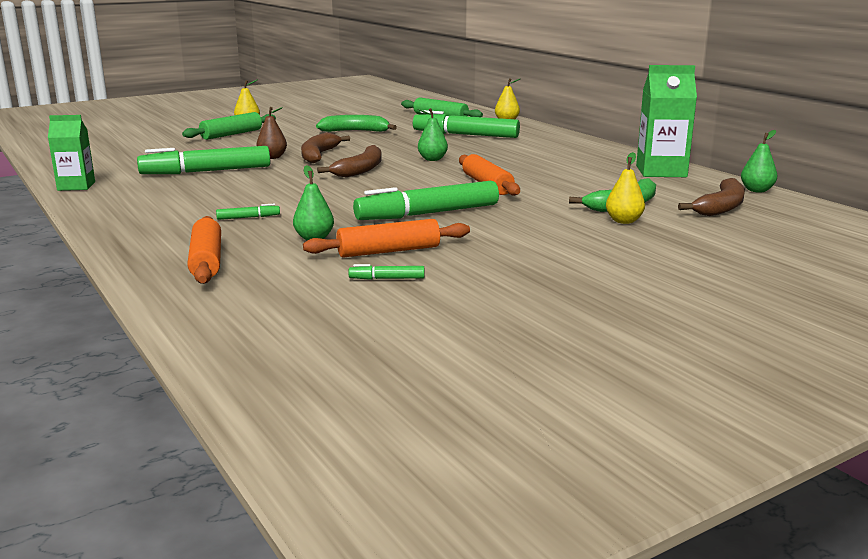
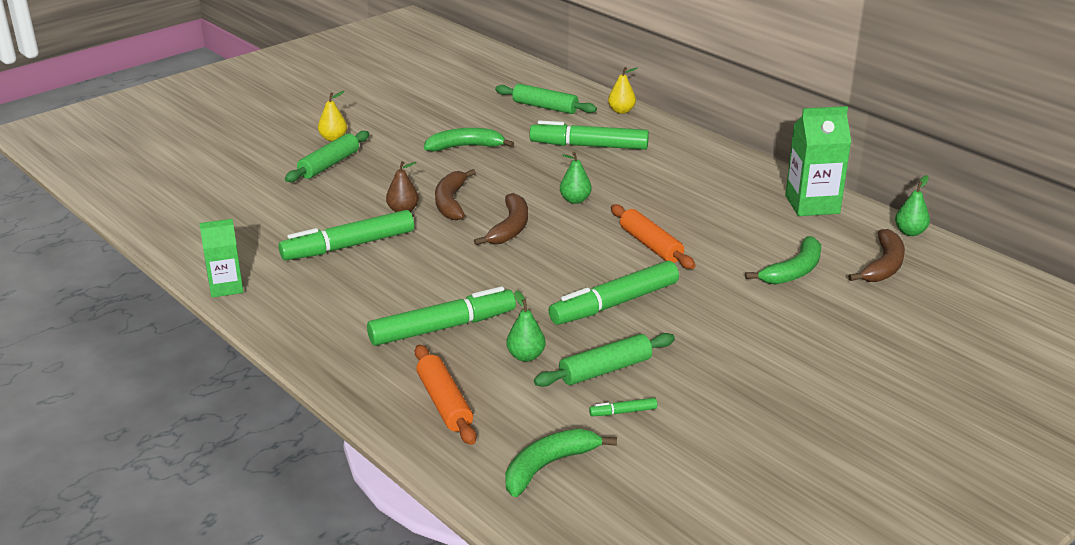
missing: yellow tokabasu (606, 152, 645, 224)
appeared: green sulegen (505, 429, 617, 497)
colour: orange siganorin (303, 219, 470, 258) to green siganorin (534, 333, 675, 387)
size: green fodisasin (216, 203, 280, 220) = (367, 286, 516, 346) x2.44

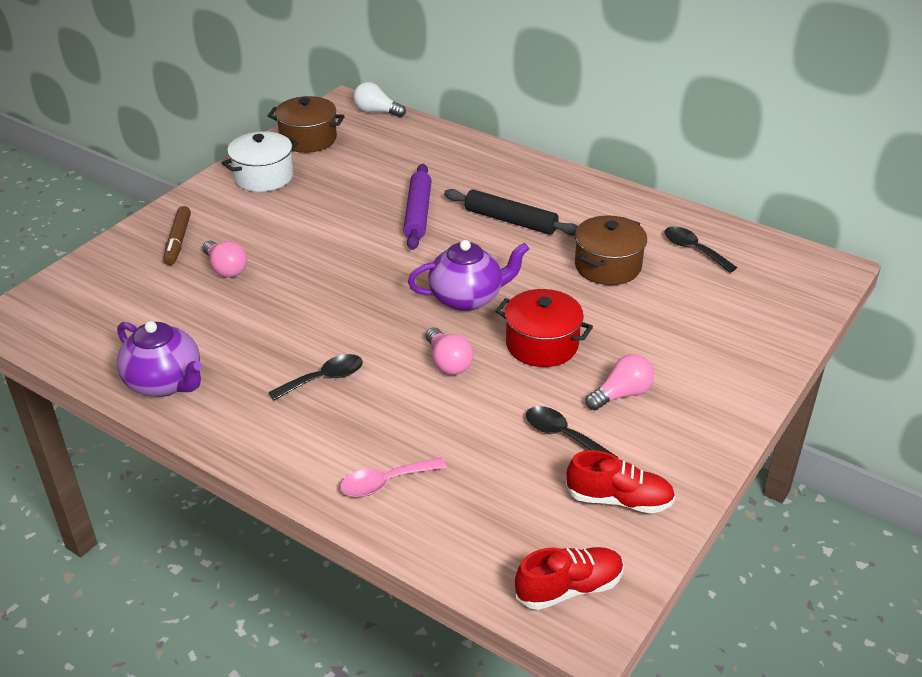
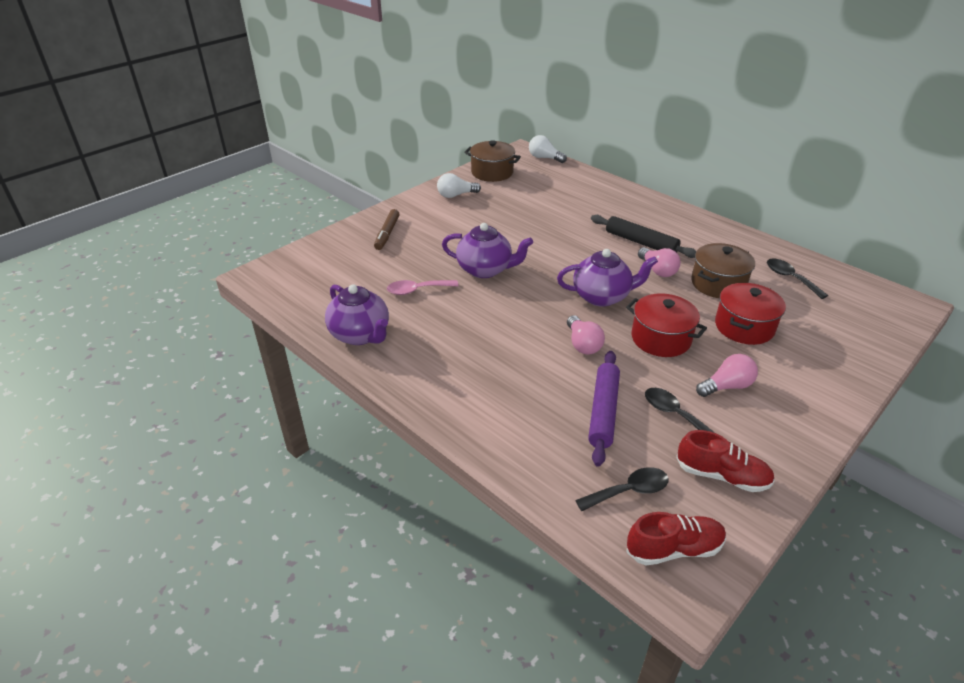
appeared: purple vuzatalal (442, 223, 533, 278); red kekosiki (715, 283, 786, 345)
relocated: purple siganorin (403, 164, 432, 250) to (588, 351, 620, 467); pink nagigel (202, 240, 247, 278) to (638, 248, 681, 277); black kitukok (269, 354, 363, 401) to (575, 467, 669, 511); pink kitukok (340, 457, 447, 497) to (387, 280, 458, 295)
exchanged: white kekosiki (222, 132, 298, 192) to white nagigel (437, 173, 481, 198)

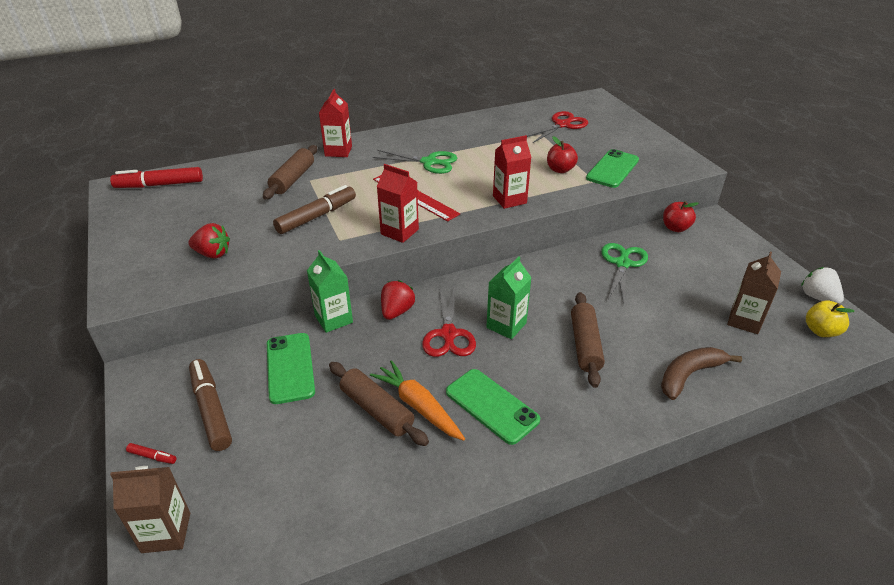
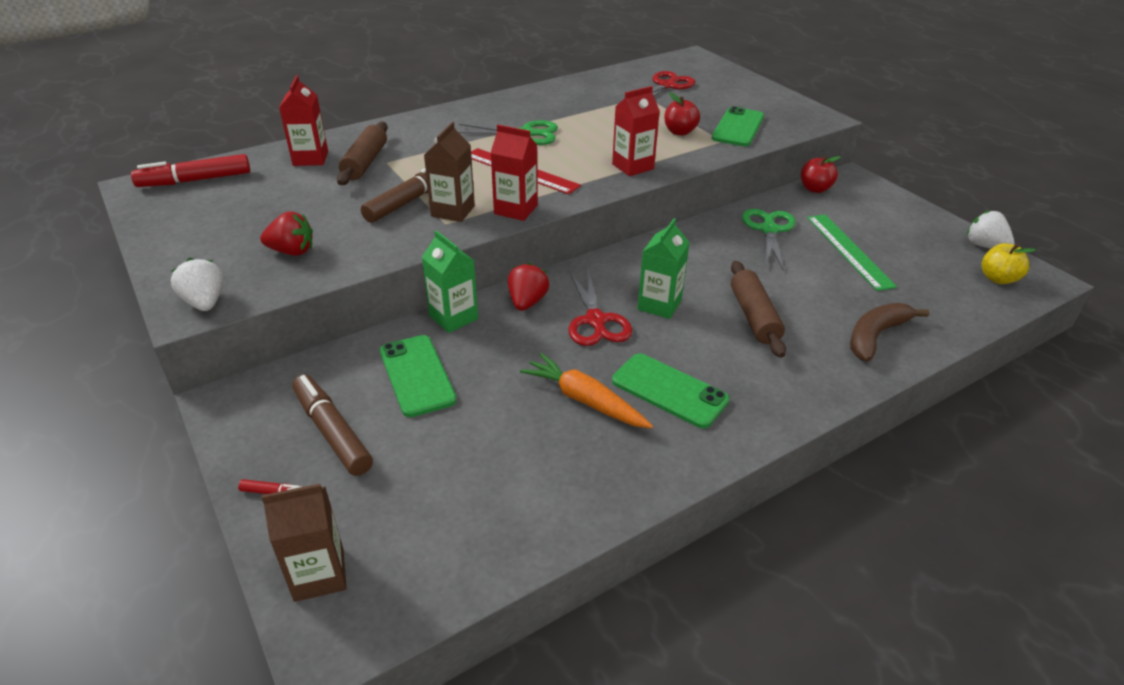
missing: brown siganorin (329, 362, 429, 446)
appeared: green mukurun (807, 214, 897, 291); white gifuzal (171, 258, 223, 311)
relocated: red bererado (319, 89, 352, 157) to (279, 75, 328, 166); brown bererado (727, 252, 781, 334) to (424, 122, 475, 222)

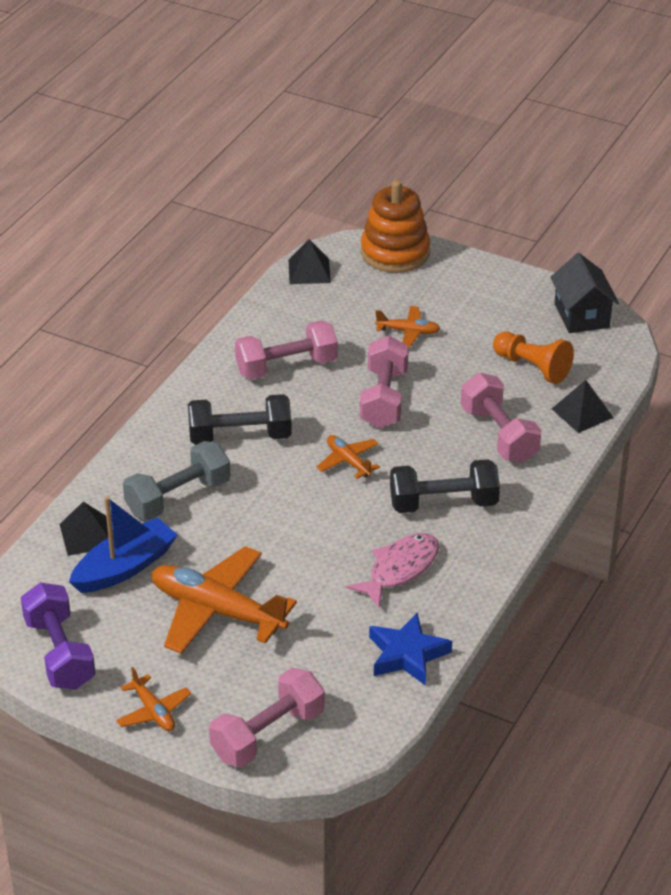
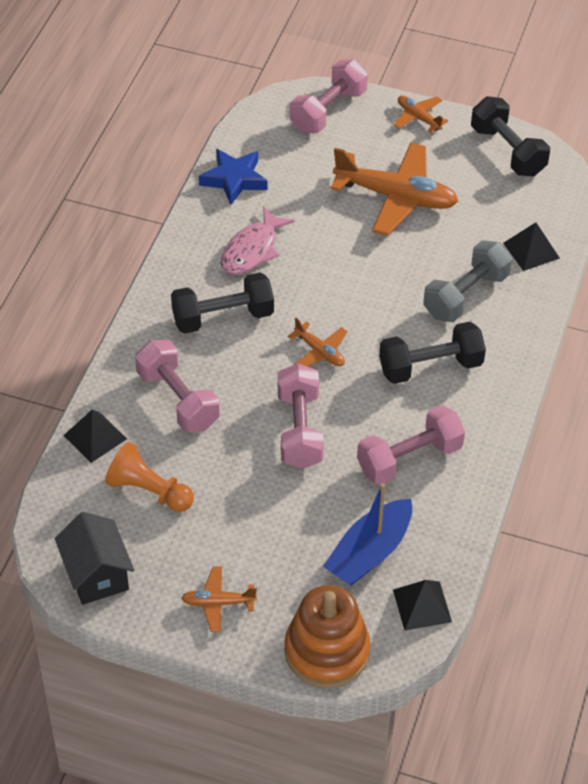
relocated: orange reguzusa (375, 306, 441, 348) to (181, 567, 257, 632); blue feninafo (69, 497, 178, 593) to (323, 483, 412, 586)
colour: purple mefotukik (21, 582, 96, 690) to black mefotukik (471, 97, 550, 176)

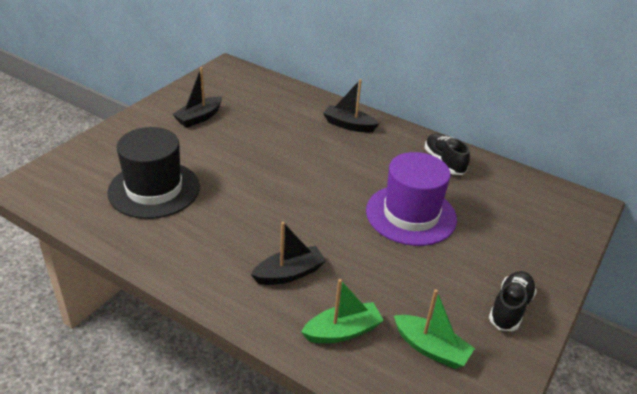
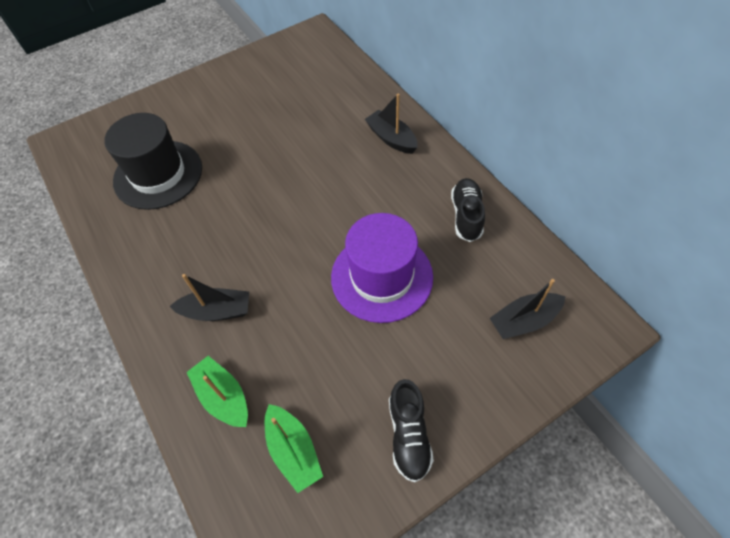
relocated: black feninafo (173, 67, 222, 128) to (489, 279, 566, 339)
spun: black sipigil (489, 271, 537, 331) = (389, 379, 434, 482) 120 degrees clockwise; green feninafo (301, 279, 384, 343) = (187, 356, 248, 427) 135 degrees counterclockwise

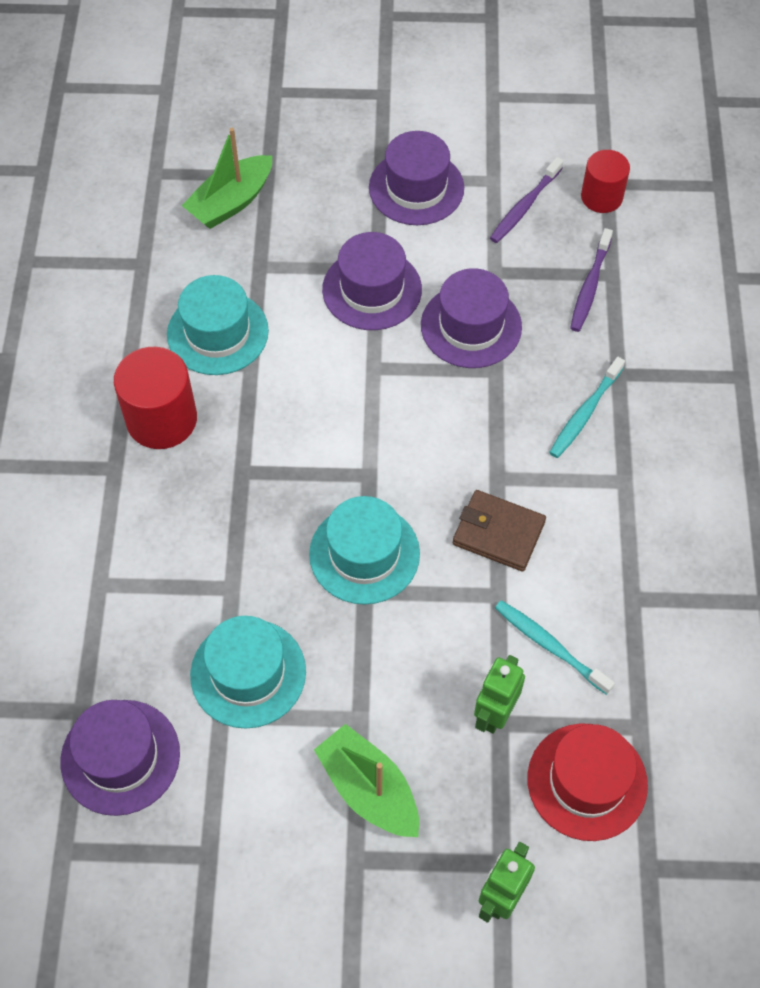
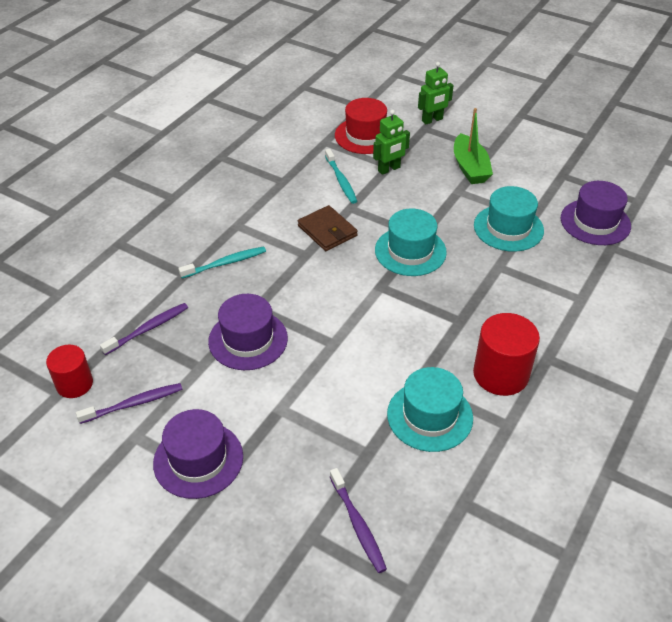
missing: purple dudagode (322, 232, 422, 330)
exchanged: green feninafo (182, 128, 272, 229) to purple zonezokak (330, 468, 387, 573)

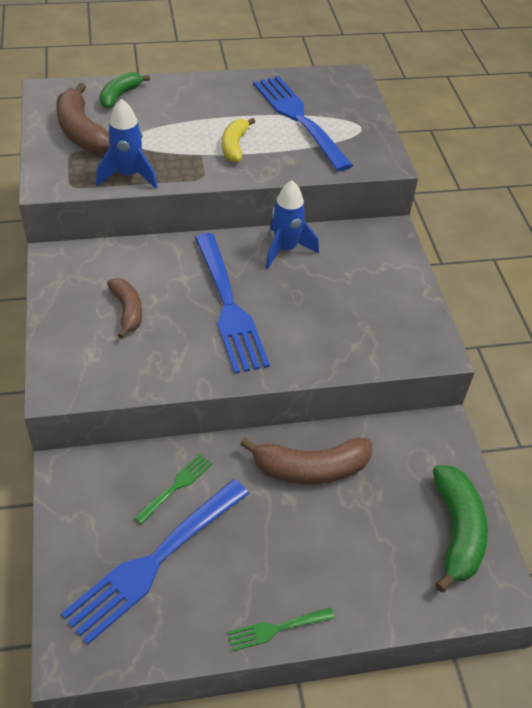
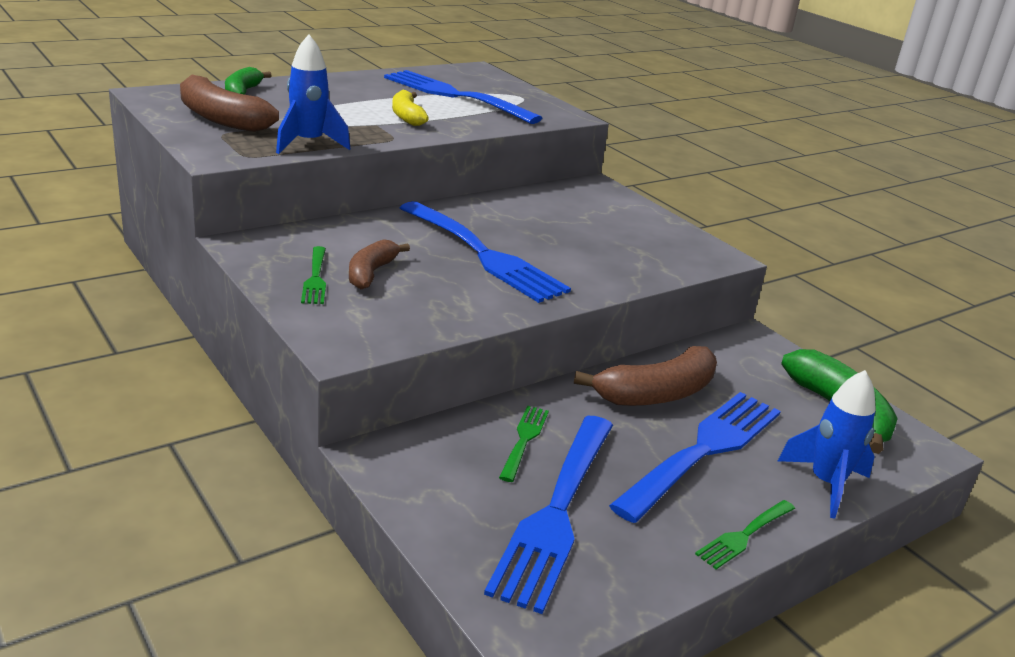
appeared: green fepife (301, 246, 326, 304); blue fepife (609, 392, 781, 523)
relocated: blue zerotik (266, 180, 319, 269) to (778, 370, 876, 519)
spun: brown sulegen (107, 278, 142, 338) = (349, 239, 410, 289) 120 degrees counterclockwise

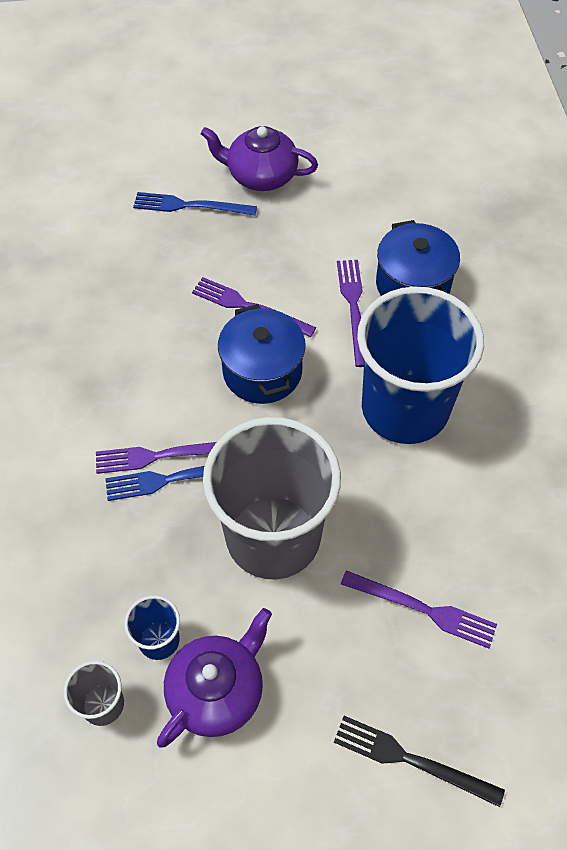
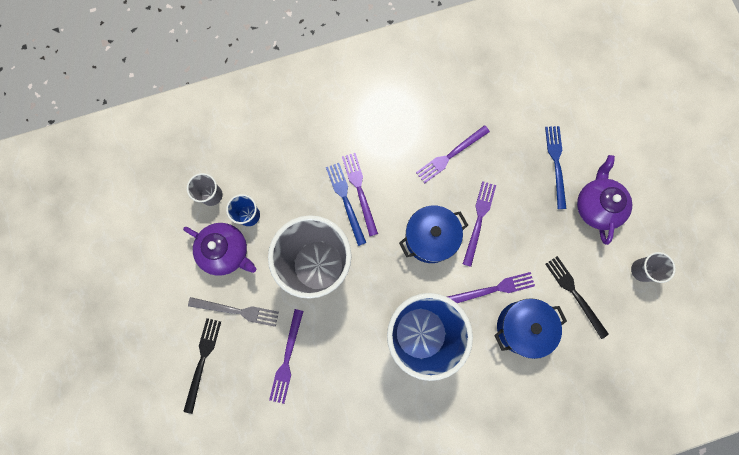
appeared: purple fepife (416, 125, 490, 184); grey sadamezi (631, 252, 676, 283); black fepife (545, 256, 609, 339); grey fepife (188, 297, 279, 327)

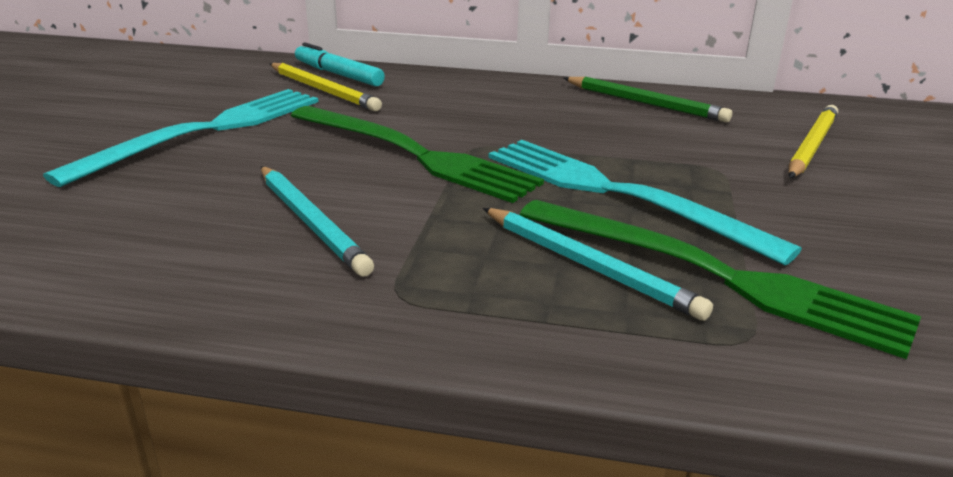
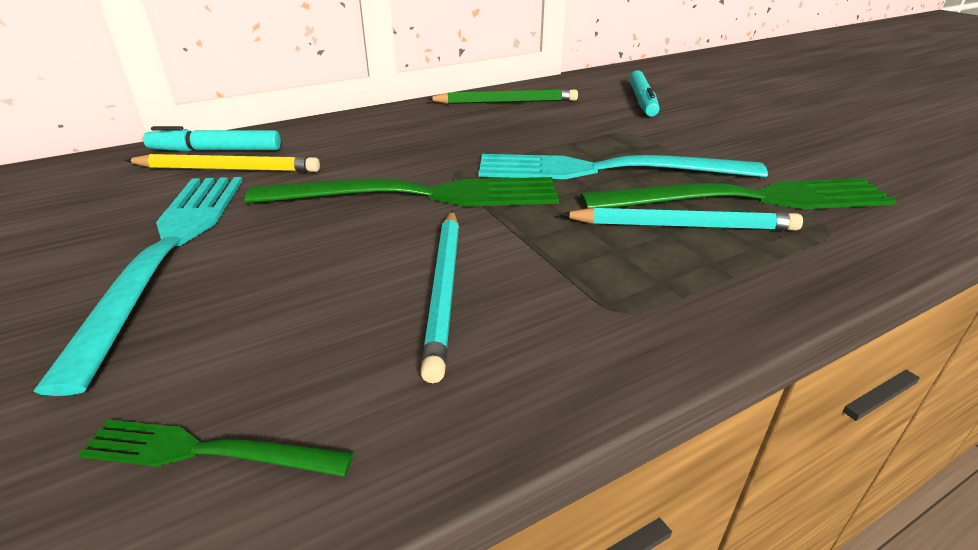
appeared: green fepife (77, 420, 353, 477)
exchanged: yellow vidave (789, 105, 838, 178) to turquoise fodisasin (629, 70, 660, 117)
spun: turquoise vidave (261, 166, 374, 276) = (420, 211, 459, 383) 75 degrees clockwise

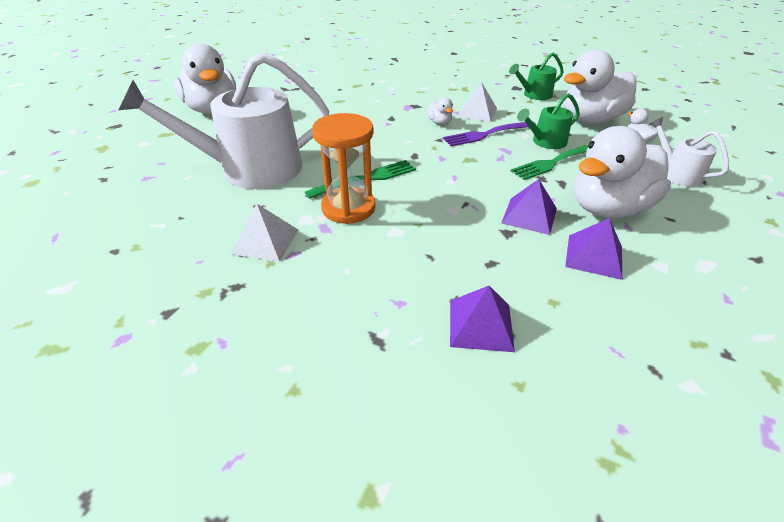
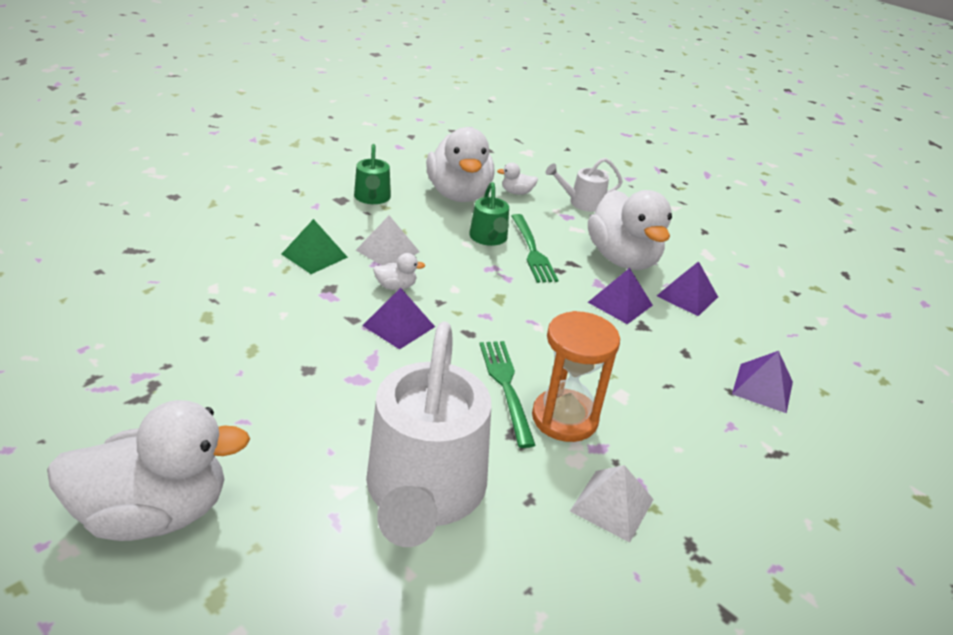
missing: purple fepife (443, 121, 537, 146)
appeared: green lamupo (282, 219, 348, 274); purple lamupo (362, 288, 435, 349)

